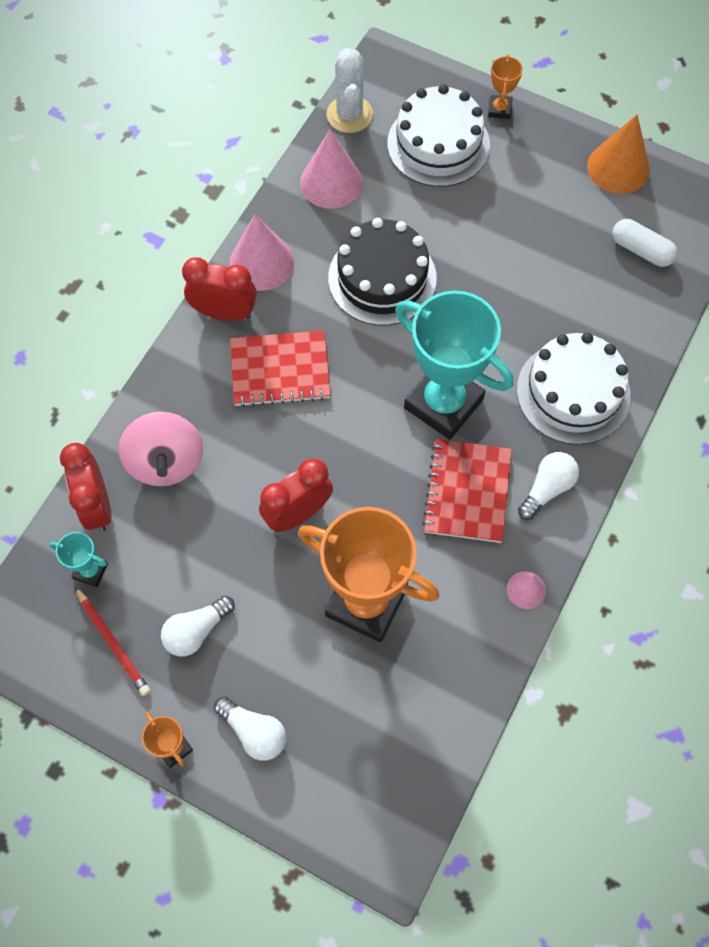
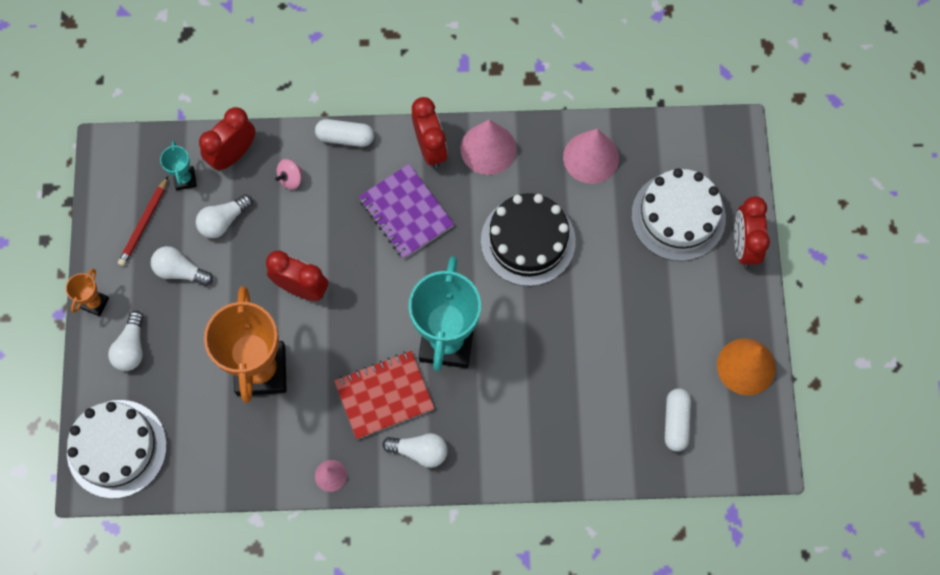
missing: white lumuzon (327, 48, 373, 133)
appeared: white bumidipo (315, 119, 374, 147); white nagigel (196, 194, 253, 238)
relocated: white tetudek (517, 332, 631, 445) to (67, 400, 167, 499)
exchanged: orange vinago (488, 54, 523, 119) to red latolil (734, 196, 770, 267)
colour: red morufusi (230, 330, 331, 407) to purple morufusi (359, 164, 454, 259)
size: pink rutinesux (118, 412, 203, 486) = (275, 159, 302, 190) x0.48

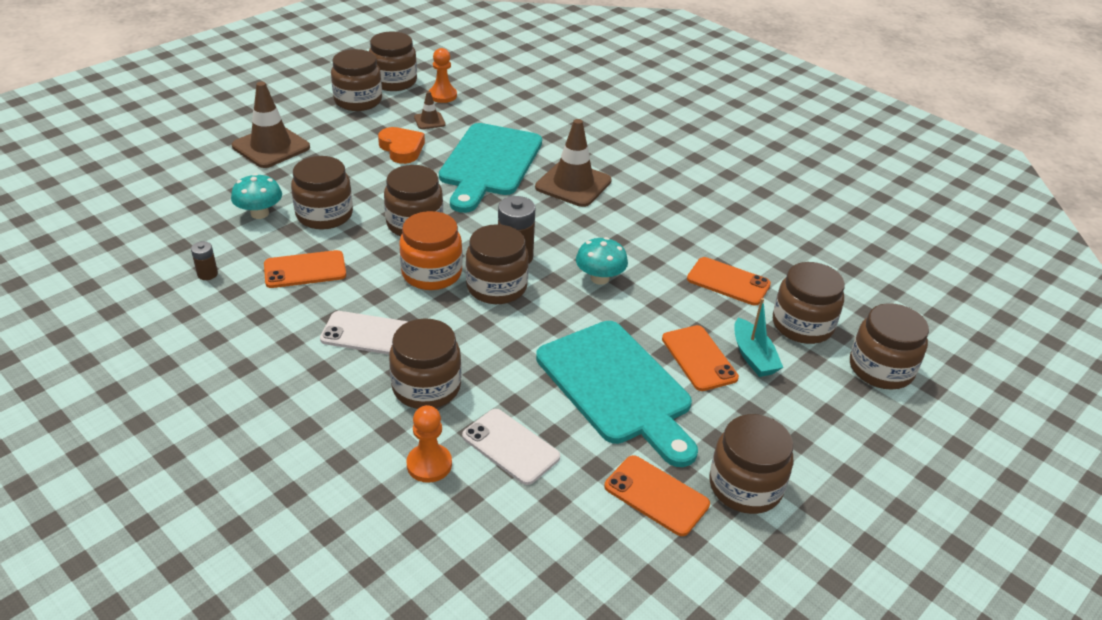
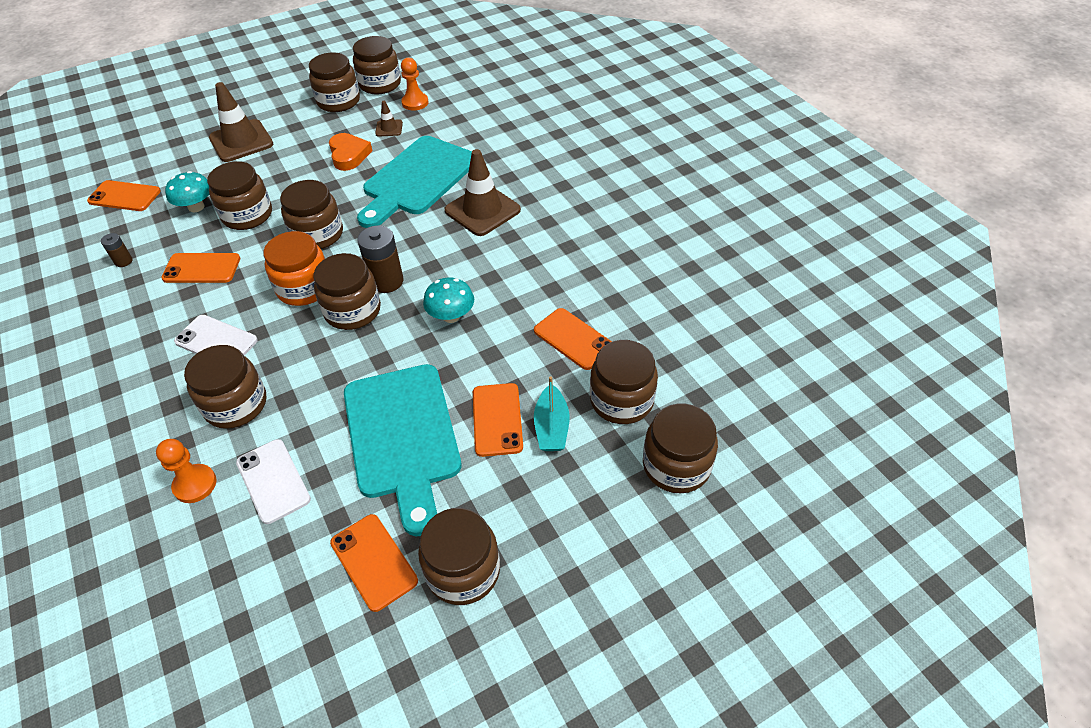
appeared: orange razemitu (87, 180, 161, 211)

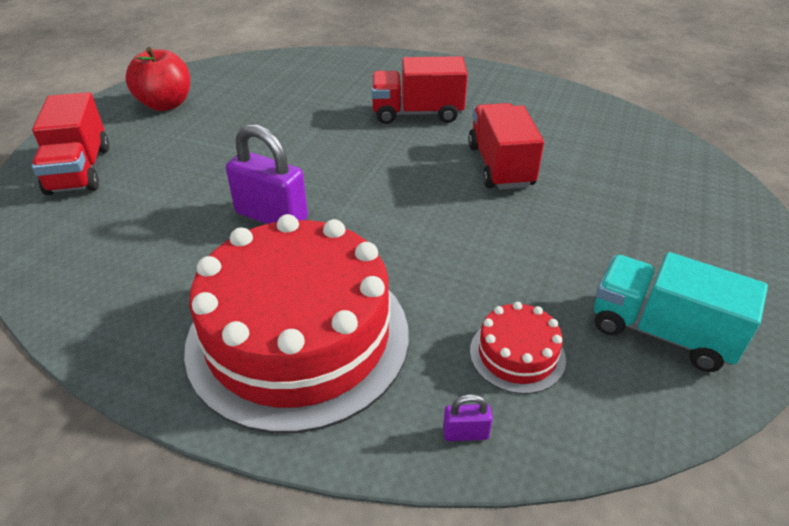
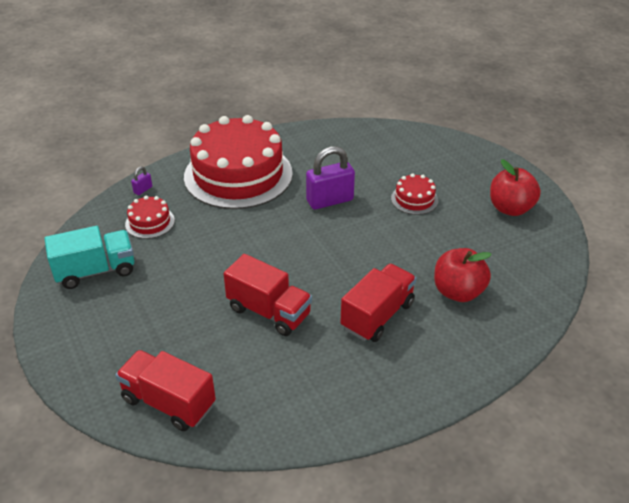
appeared: red tetudek (391, 173, 438, 215); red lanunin (434, 248, 492, 302)
relocated: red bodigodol (32, 92, 109, 195) to (115, 350, 216, 431)

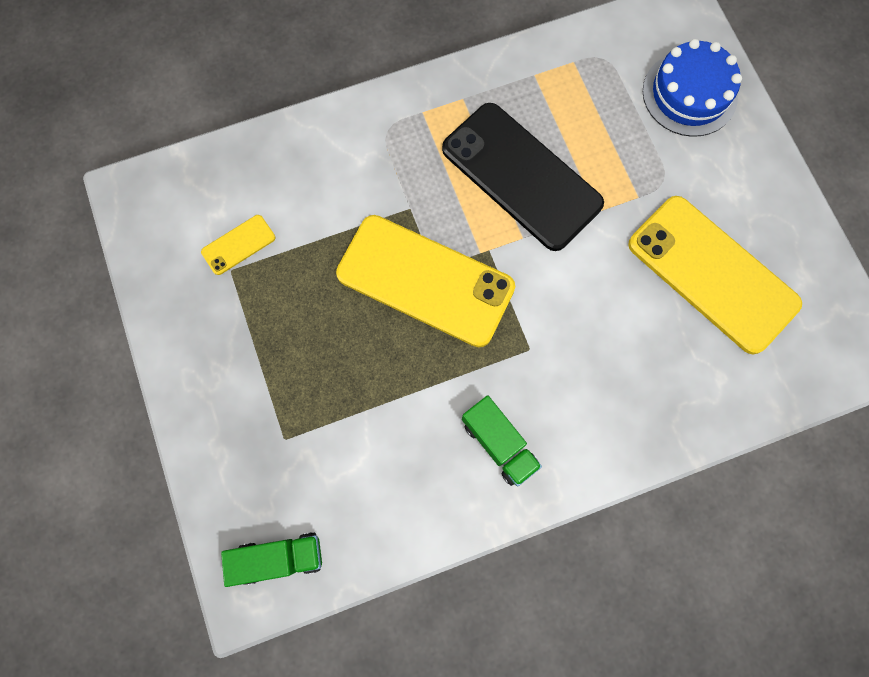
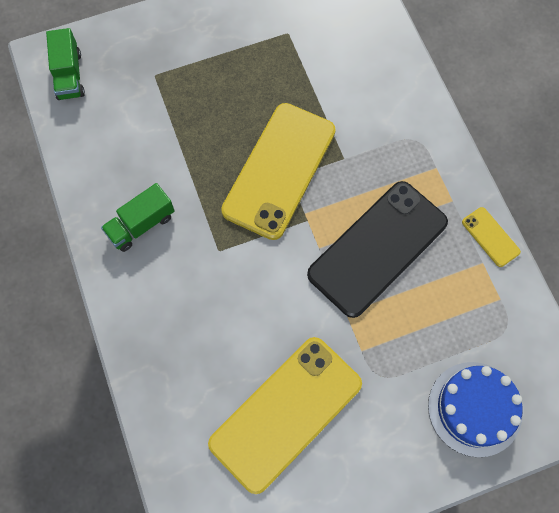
relocated: yellow razemitu (201, 215, 275, 275) to (462, 207, 521, 267)

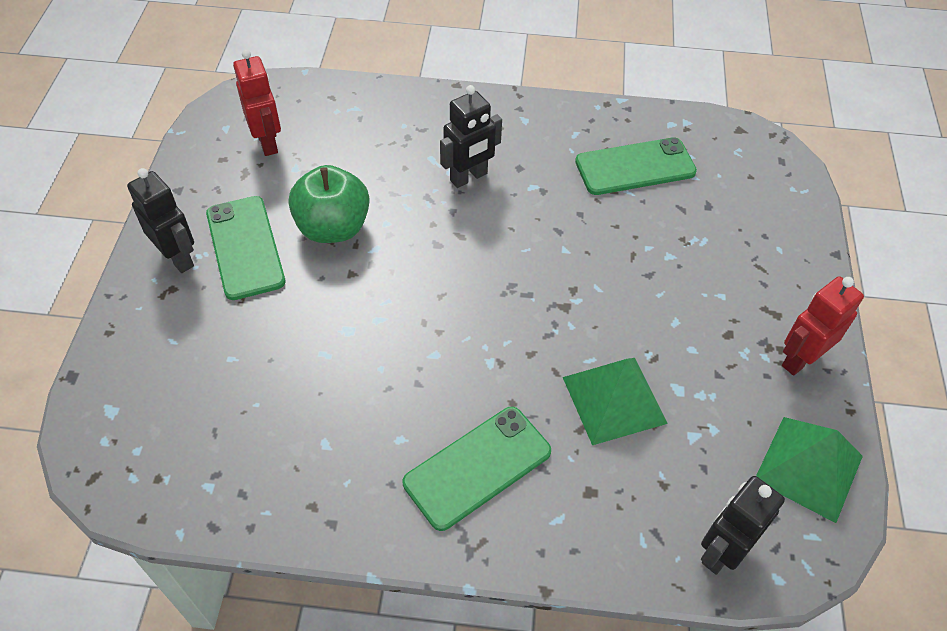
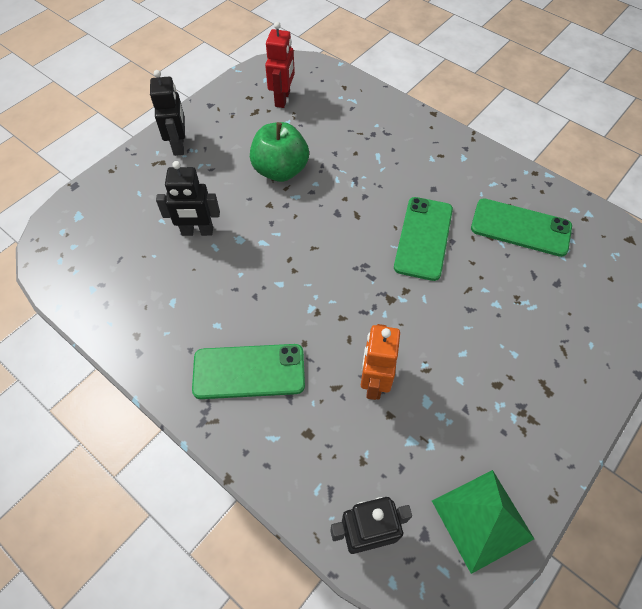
missing: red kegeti (782, 276, 864, 376)
relocated: black kegeti (440, 85, 502, 188) to (156, 161, 220, 236); green razemitu (206, 196, 286, 300) to (394, 197, 453, 281)
exchanged: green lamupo (563, 358, 668, 445) to orange kegeti (361, 324, 400, 400)

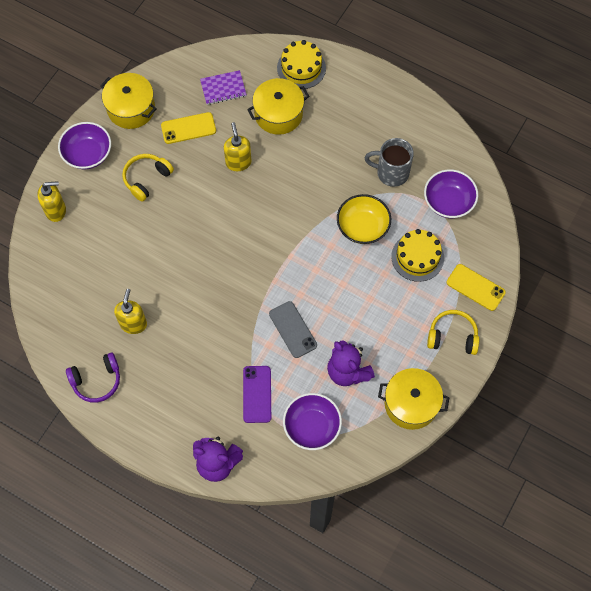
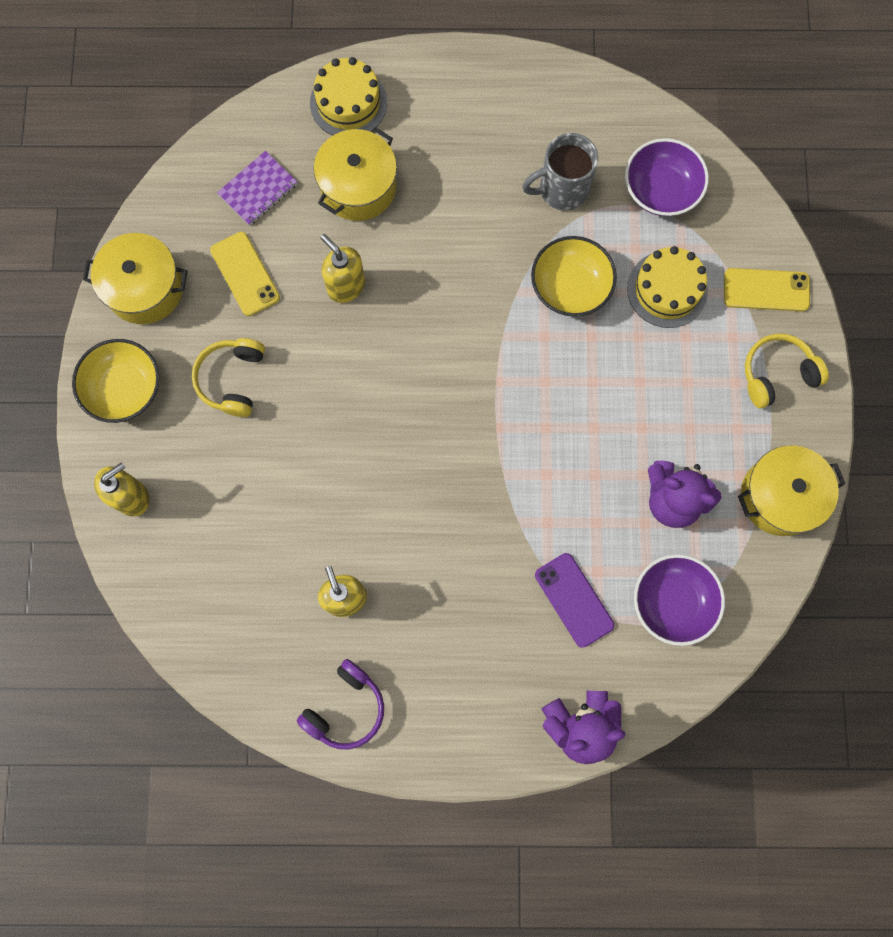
missing: grey razemitu (269, 301, 317, 358)
colour: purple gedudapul (58, 122, 111, 169) to yellow gedudapul (72, 339, 160, 423)
spun: yellow razemitu (161, 112, 216, 144) = (210, 232, 280, 316) 75 degrees counterclockwise

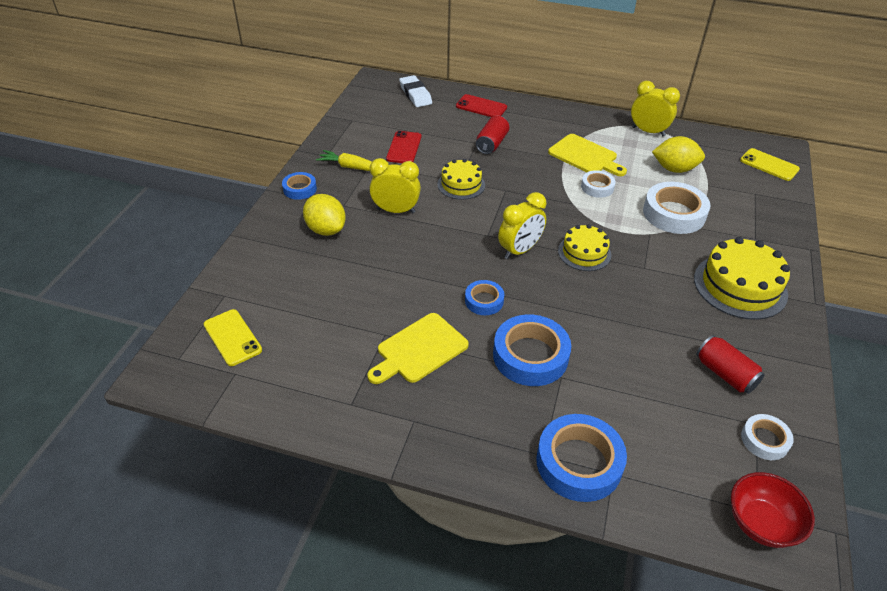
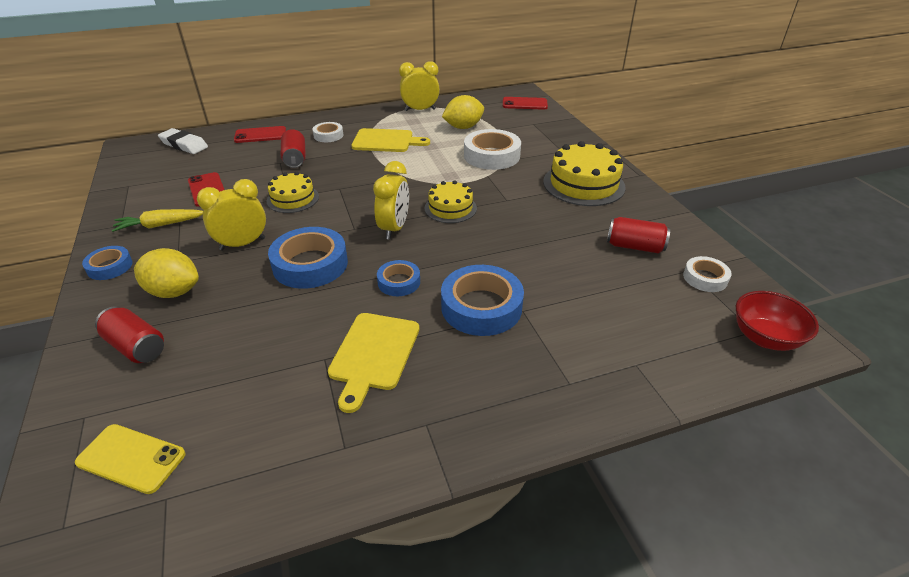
appeared: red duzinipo (95, 307, 164, 363)
relocated: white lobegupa (581, 170, 616, 198) to (312, 122, 343, 142); blue lobegupa (536, 414, 627, 502) to (268, 227, 348, 289)
colour: yellow razemitu (740, 148, 800, 181) to red razemitu (503, 97, 548, 110)

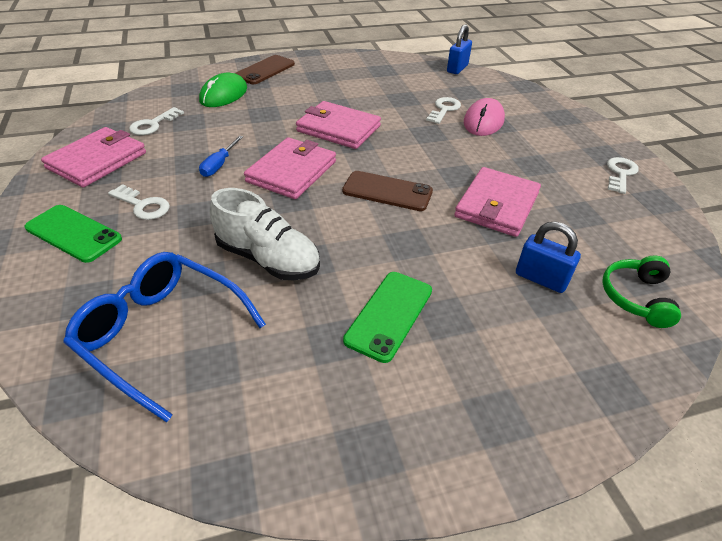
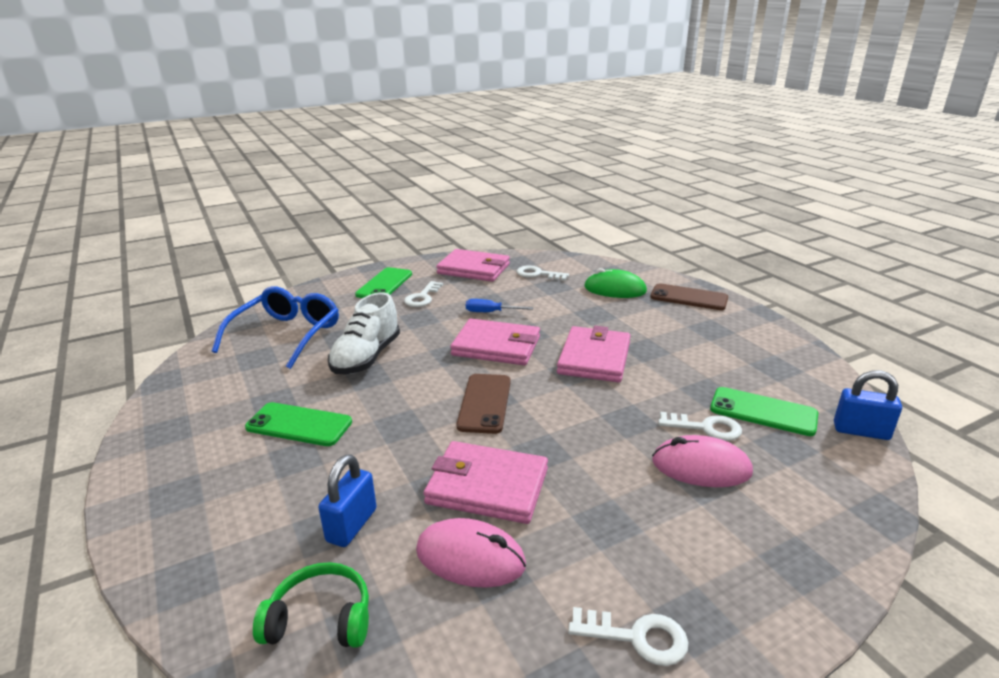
appeared: green razemitu (710, 387, 818, 436); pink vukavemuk (416, 518, 526, 588)

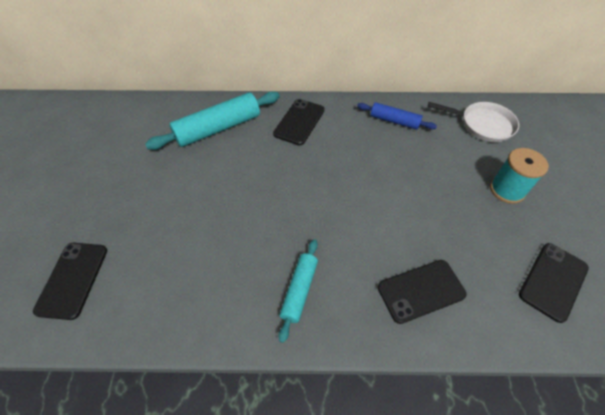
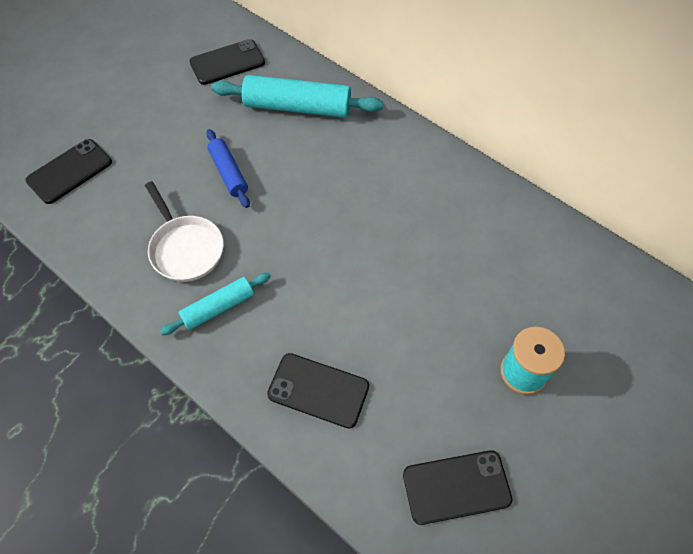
relocated: black razemitu (273, 99, 324, 145) to (189, 39, 265, 85); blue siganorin (357, 102, 437, 130) to (206, 129, 250, 208); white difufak (428, 102, 519, 142) to (145, 181, 224, 282)

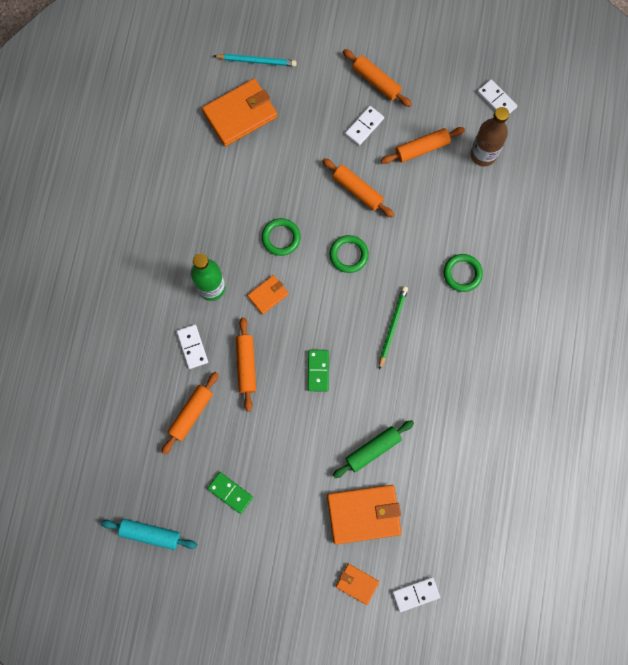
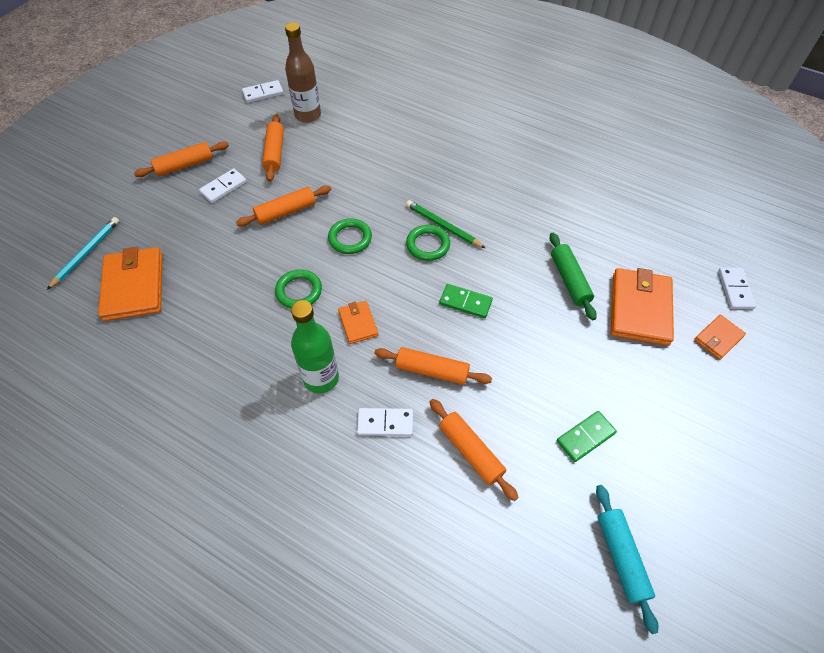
relocated: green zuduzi (444, 254, 483, 292) to (406, 225, 450, 261)
spun: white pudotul (345, 106, 384, 146) = (199, 169, 247, 203) 75 degrees clockwise; turquoise siganorin (101, 519, 197, 550) = (596, 485, 658, 634) 45 degrees counterclockwise

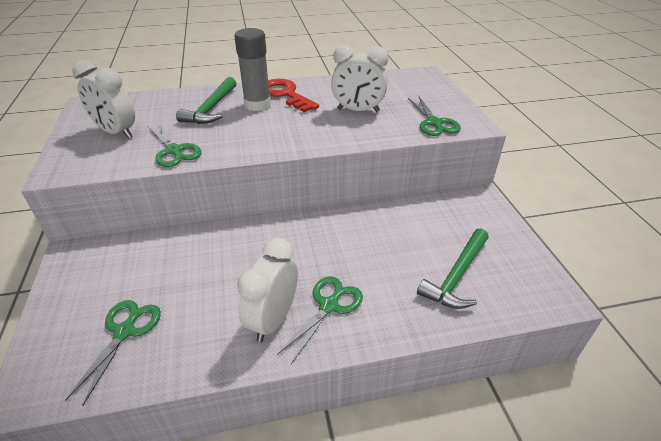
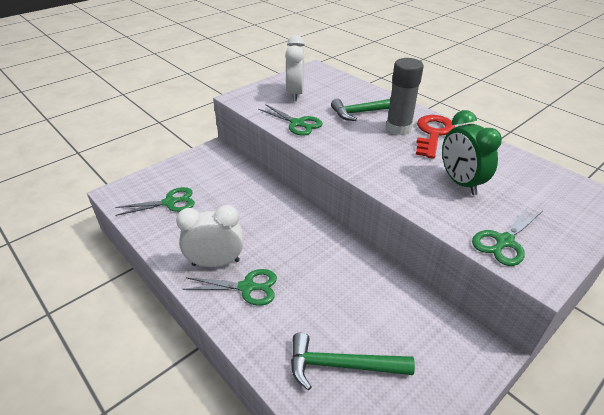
colour: white latolil (331, 45, 388, 112) to green latolil (442, 110, 502, 195)
spun: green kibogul (148, 123, 202, 167) = (258, 104, 323, 136) 75 degrees counterclockwise

